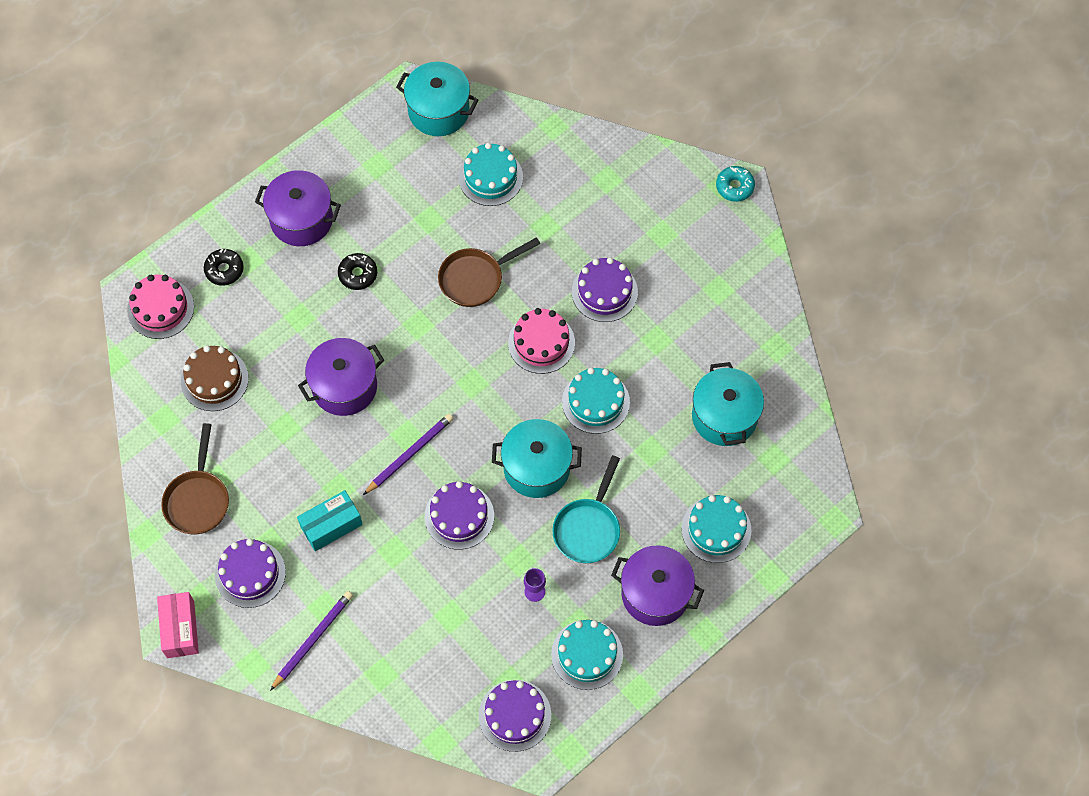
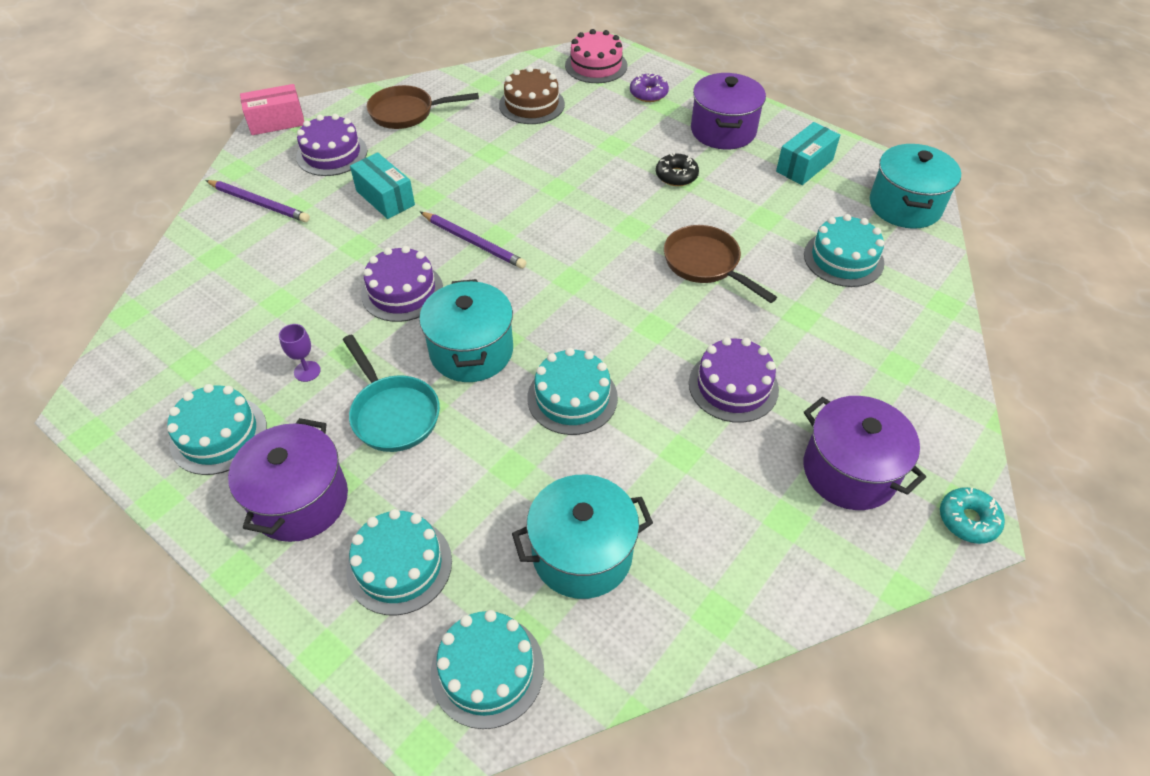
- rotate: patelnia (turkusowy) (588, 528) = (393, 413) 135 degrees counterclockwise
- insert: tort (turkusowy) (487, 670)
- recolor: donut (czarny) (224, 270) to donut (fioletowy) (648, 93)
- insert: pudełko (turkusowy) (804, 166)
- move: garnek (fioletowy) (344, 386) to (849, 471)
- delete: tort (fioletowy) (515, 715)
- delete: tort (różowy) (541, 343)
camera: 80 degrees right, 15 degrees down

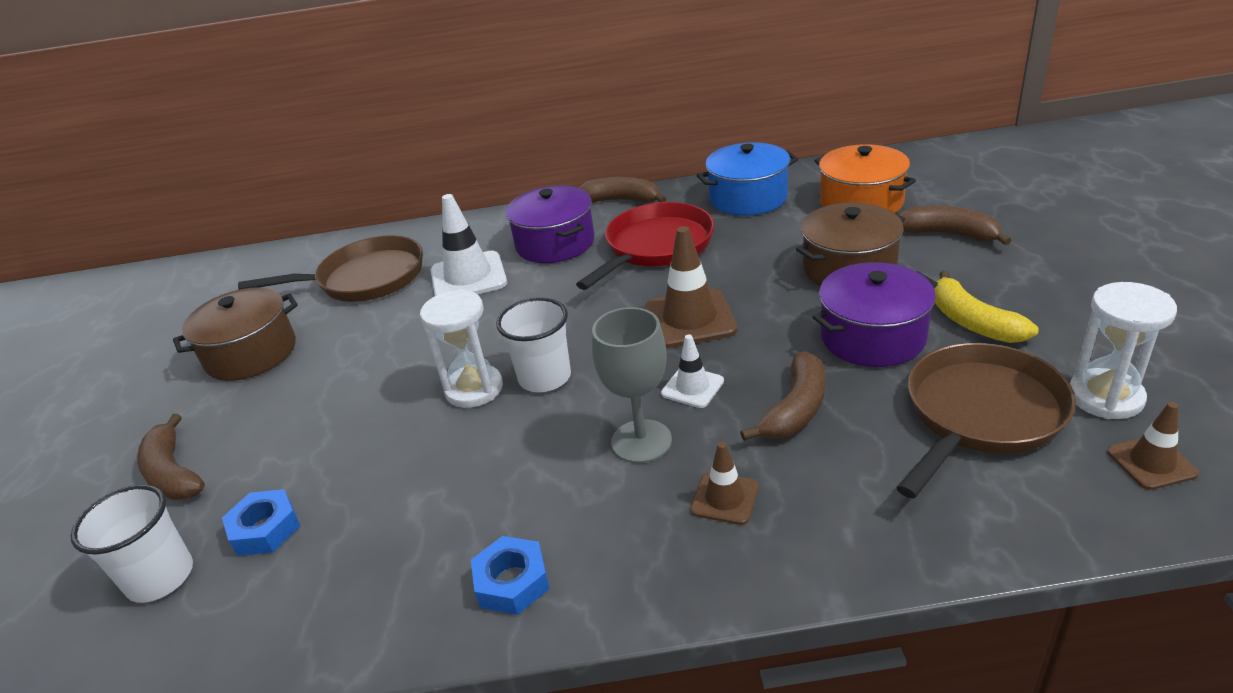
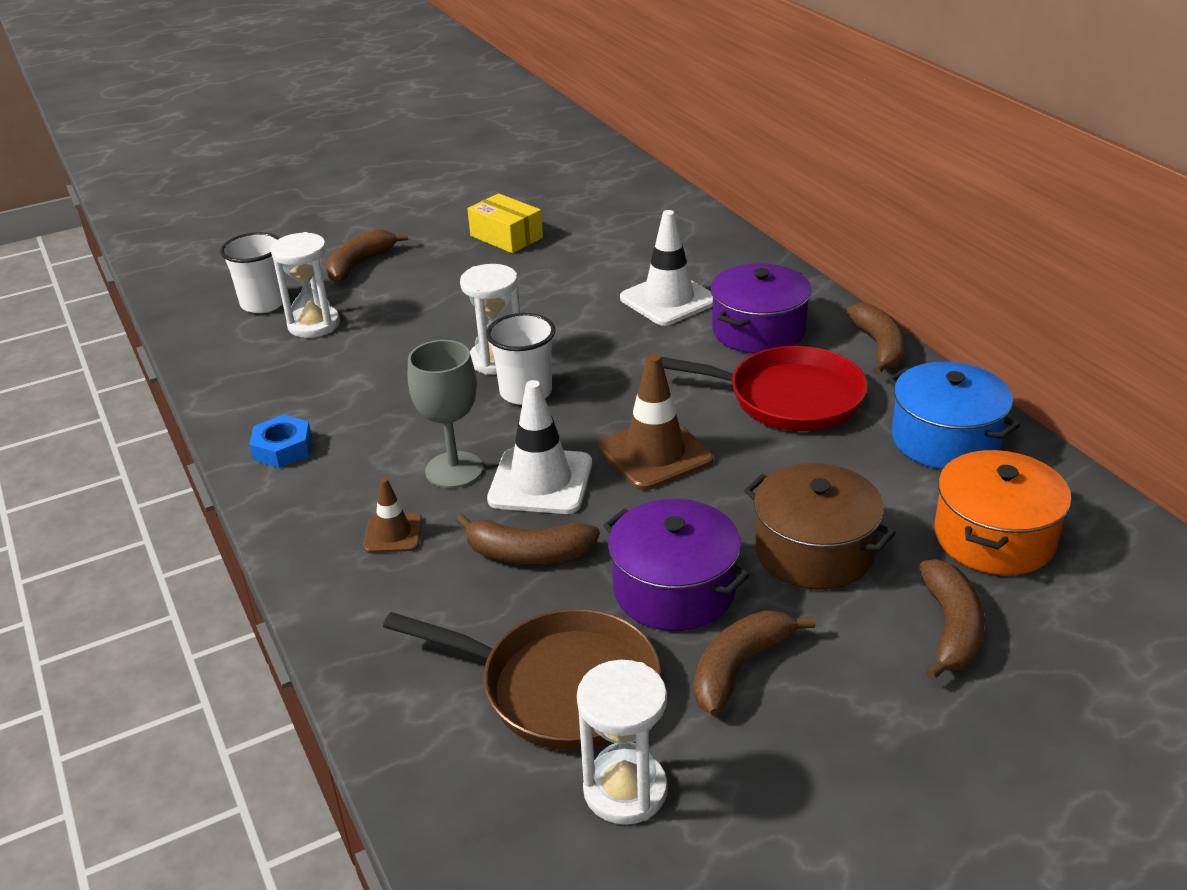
- replace: nakrętka (niebieski) (265, 529) to klepsydra (biały) (314, 324)
- replace: garnek (brązowy) (251, 354) to pudełko (żółty) (506, 237)
- resize: pachołek (biały) (692, 387) = (540, 481) x1.79
- recolor: banan (żółty) (972, 322) to banan (brązowy) (739, 668)
- delete: patelnia (brązowy) (365, 279)
- delete: pachołek (brązowy) (1151, 463)
camera: 65 degrees right, 0 degrees up

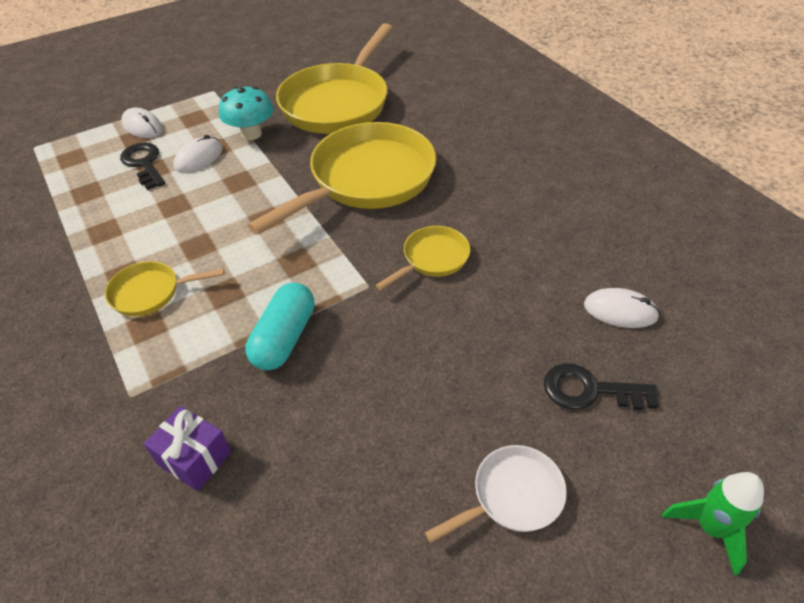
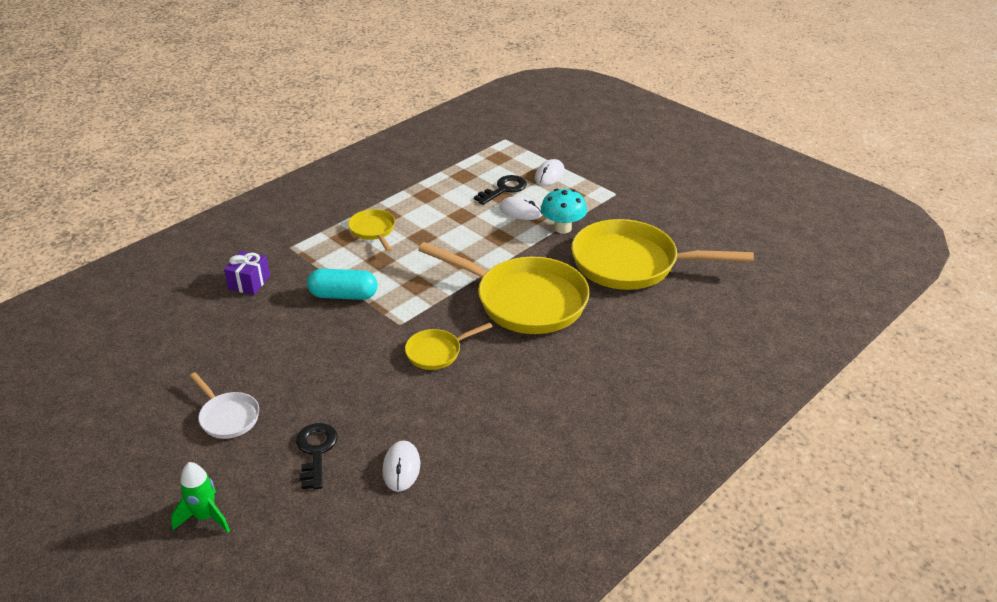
- rotate: patelnia (żółty) (432, 259) = (437, 352) 120 degrees clockwise
camera: 75 degrees right, 10 degrees down

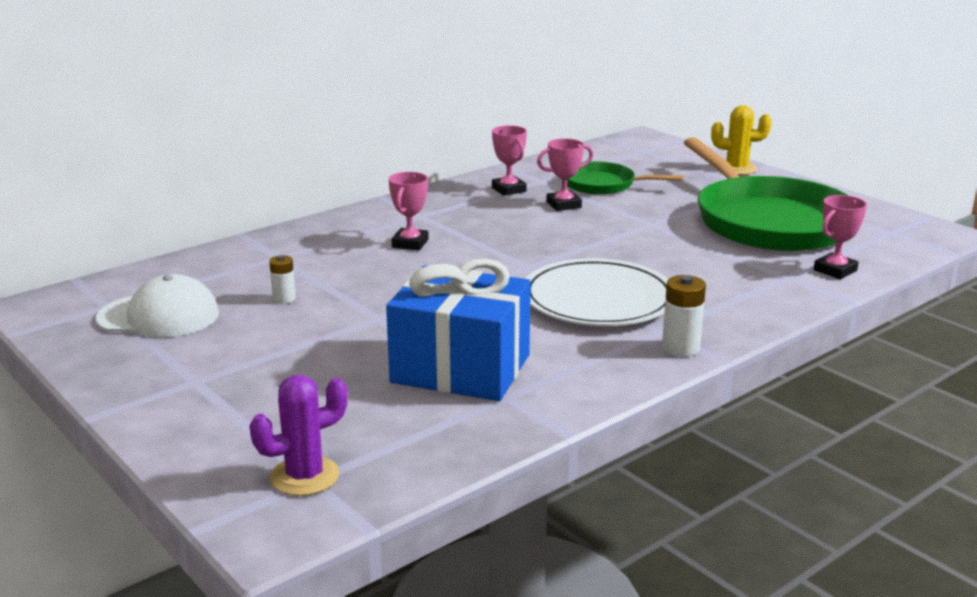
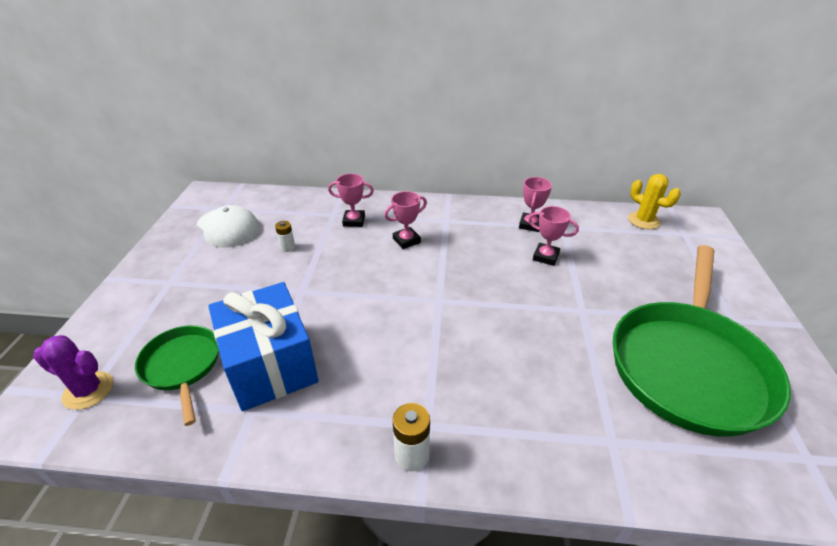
- move: patelnia (zielony) (603, 184) to (182, 366)
- move: puchar (różowy) (835, 270) to (354, 221)
- move: kaktus (żółty) (736, 169) to (644, 220)
- delete: talerz (biały) (598, 299)
camera: 45 degrees right, 15 degrees up

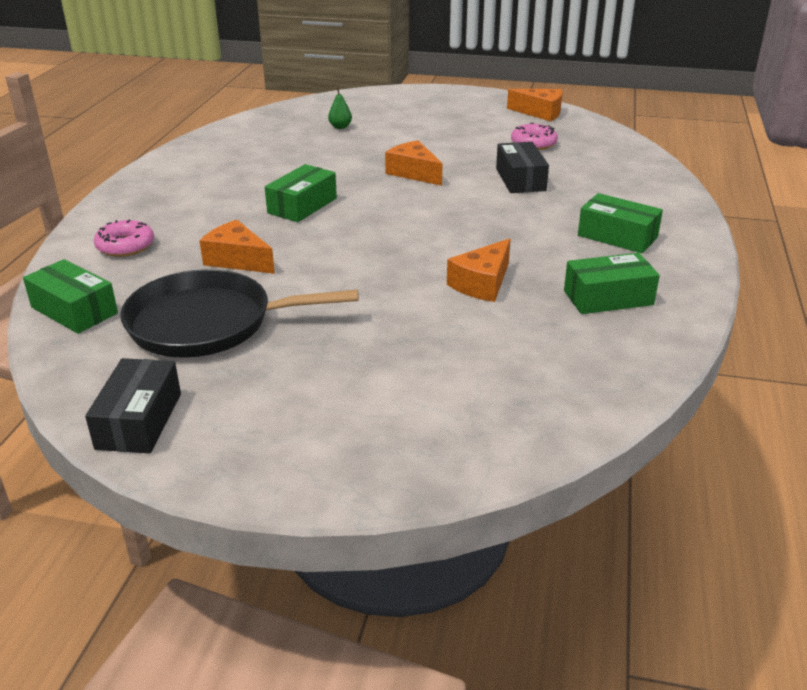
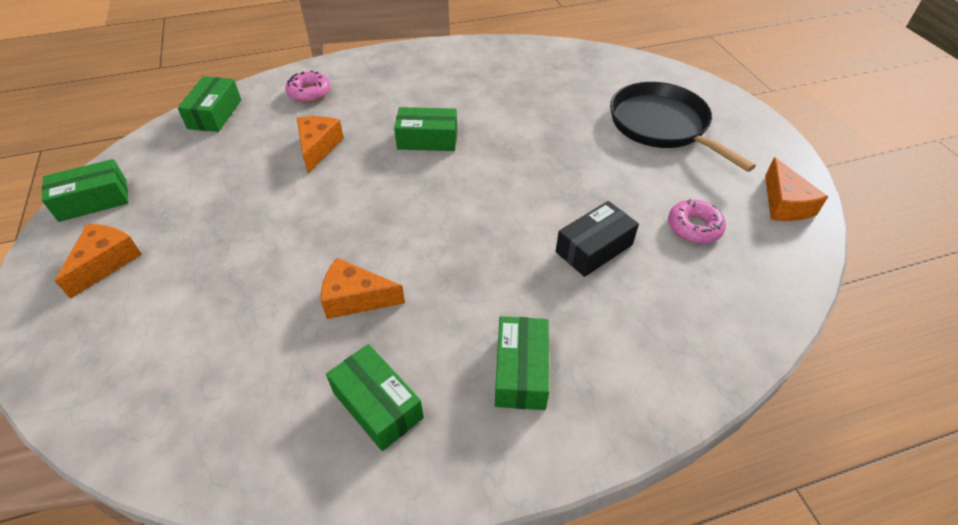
- recolor: pudełko (czarny) (139, 421) to pudełko (zielony) (93, 200)
- move: ser (pomarańczowy) (414, 173) to (106, 262)
- move: patelnia (czarny) (207, 323) to (661, 125)
- delete: gruszka (zielony) (340, 127)
camera: 60 degrees right, 15 degrees up

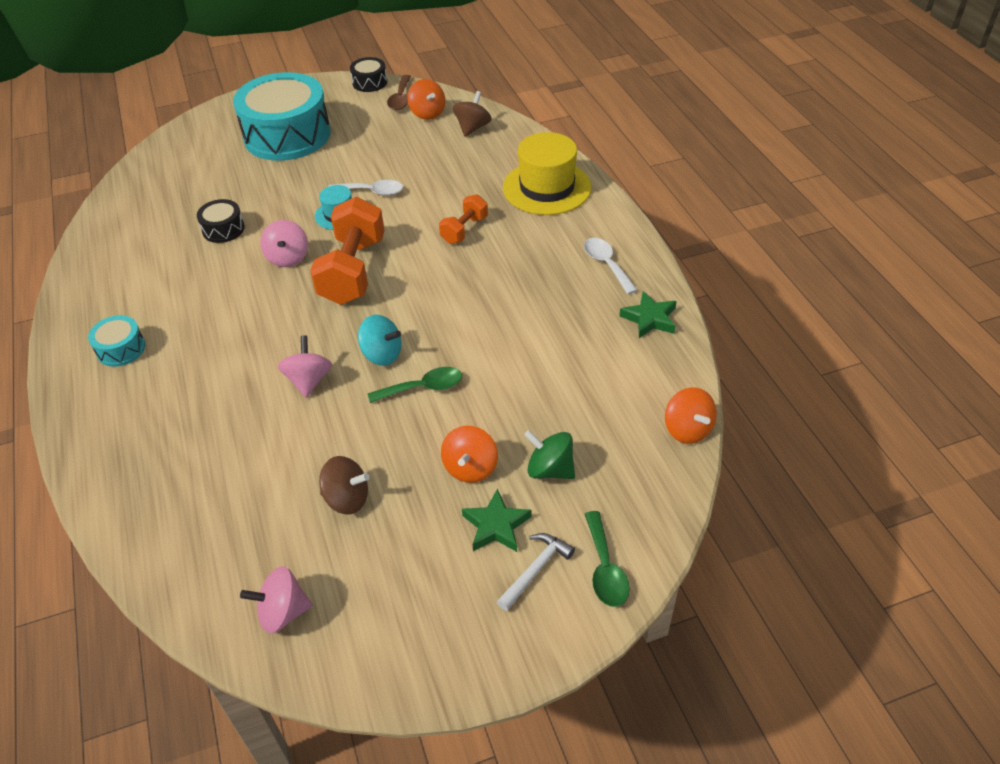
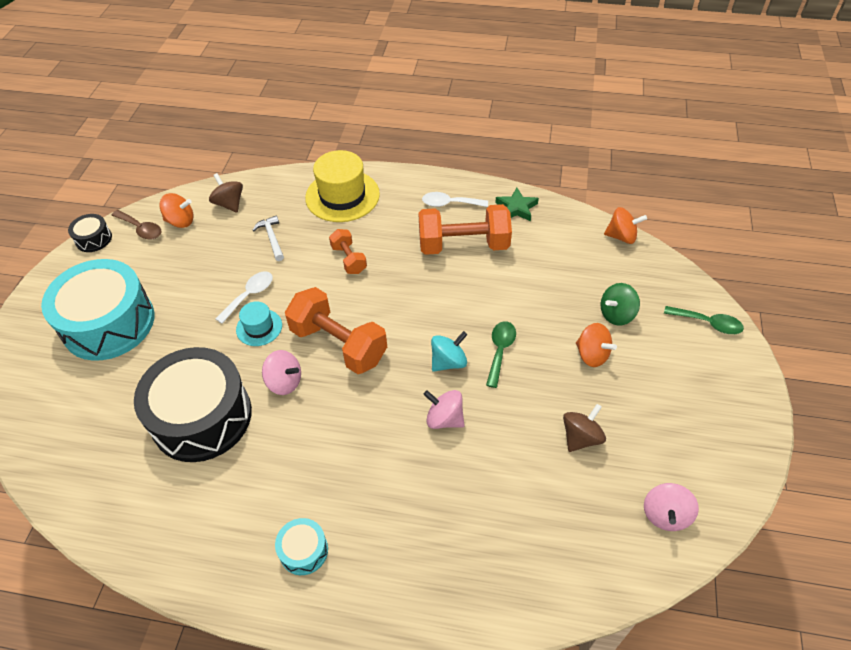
- resize: bęben (czarny) (223, 229) = (202, 417) x2.31
- move: młotek (biały) (535, 570) to (272, 238)
- insert: hantel (pomarańczowy) (463, 245)
- delete: gwiazda (zielony) (496, 525)
camera: 60 degrees left, 5 degrees up

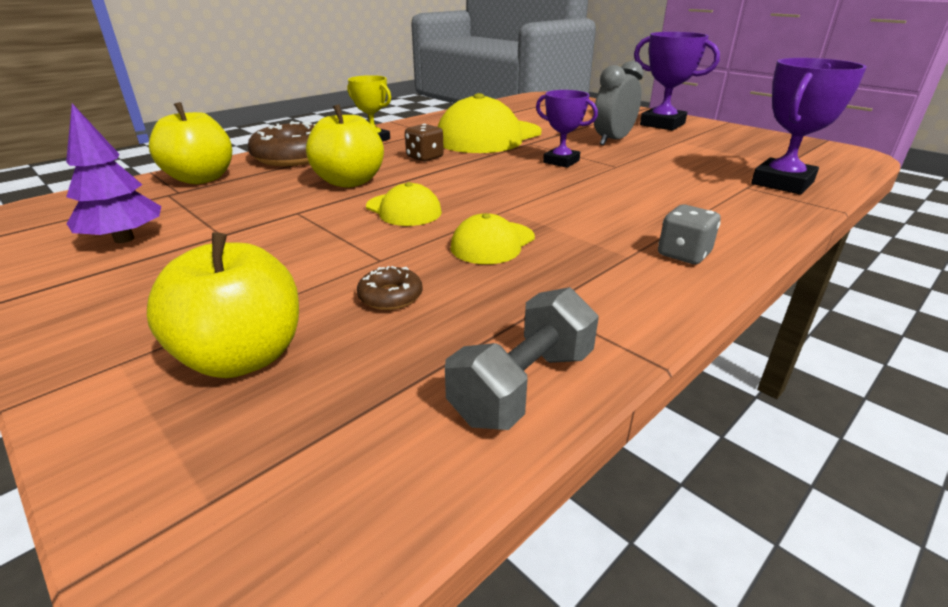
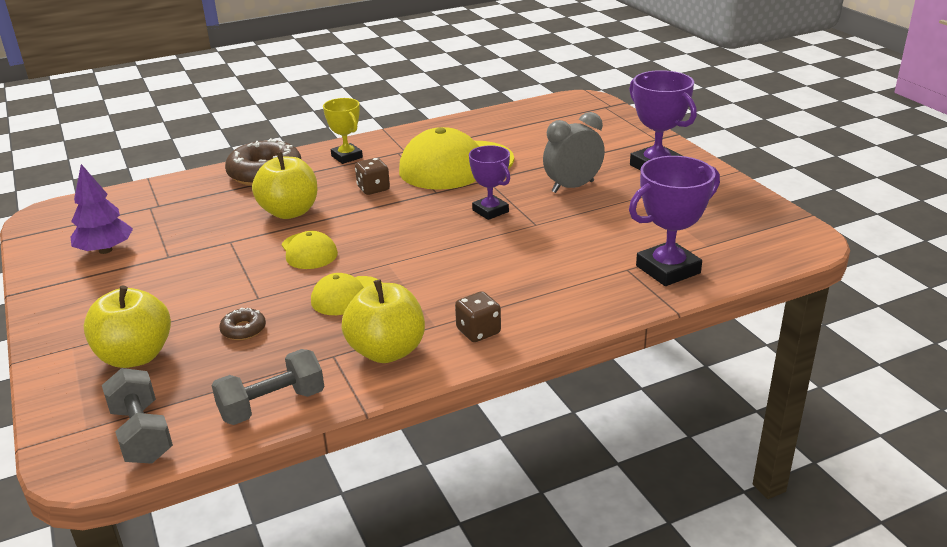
- insert: hantel (szary) (142, 434)
- move: jabłko (żółty) (201, 179) to (387, 351)
- recolor: kostka do gry (szary) (683, 254) to kostka do gry (brązowy) (478, 331)
camera: 20 degrees right, 0 degrees up

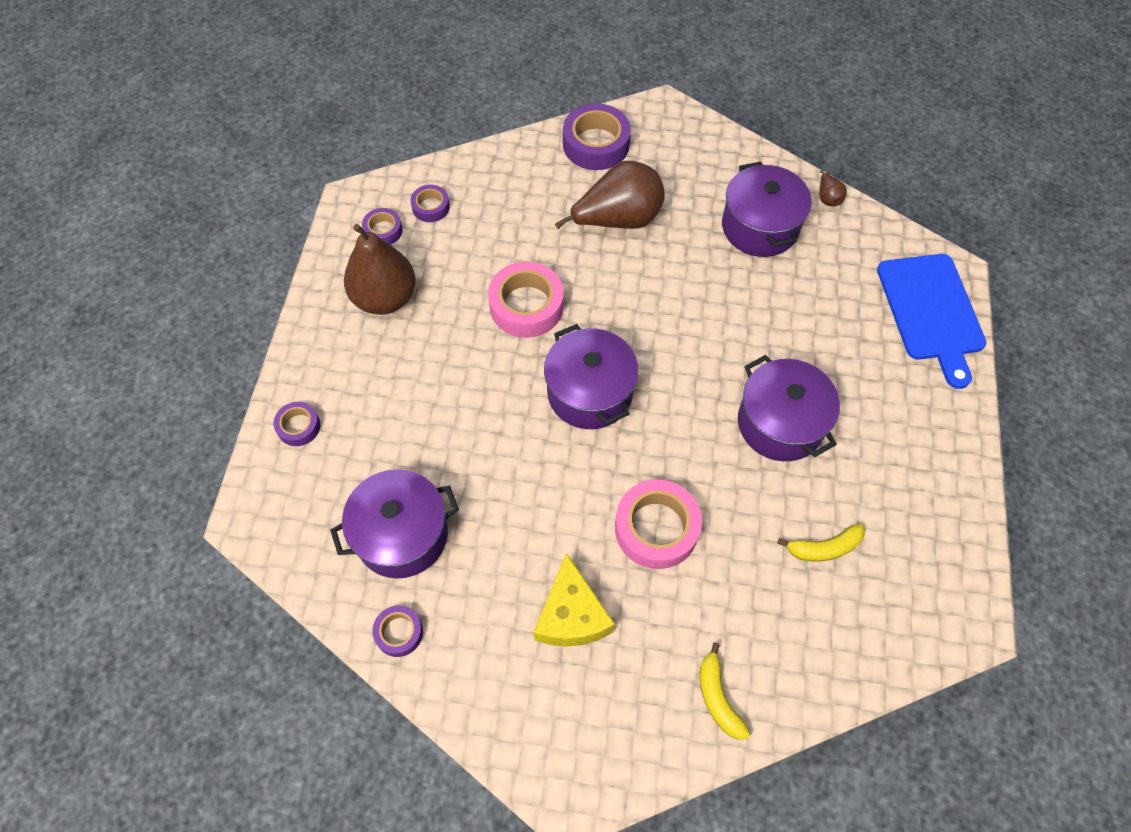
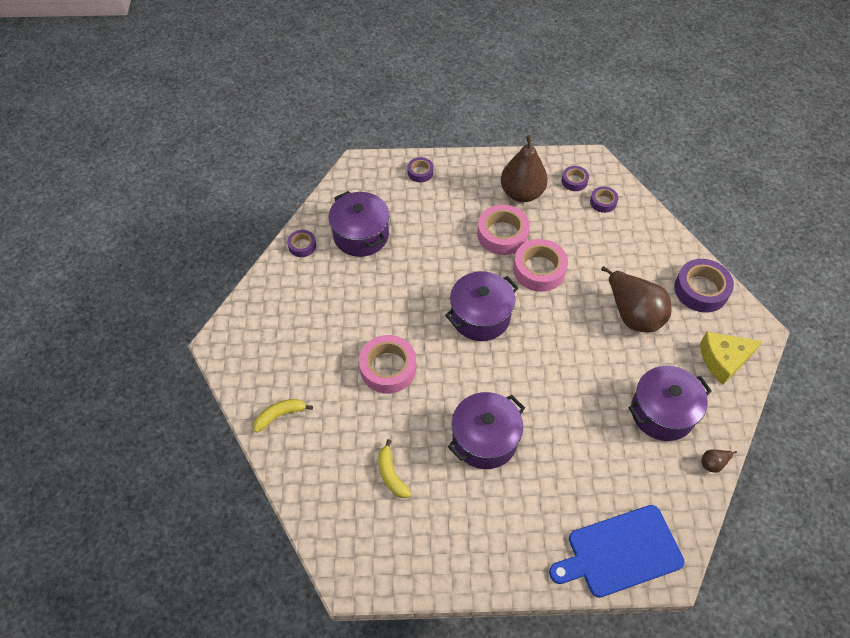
- insert: taśma klejąca (różowy) (502, 234)
- move: ser (żółty) (571, 615) to (723, 360)
camera: 80 degrees right, 5 degrees down

